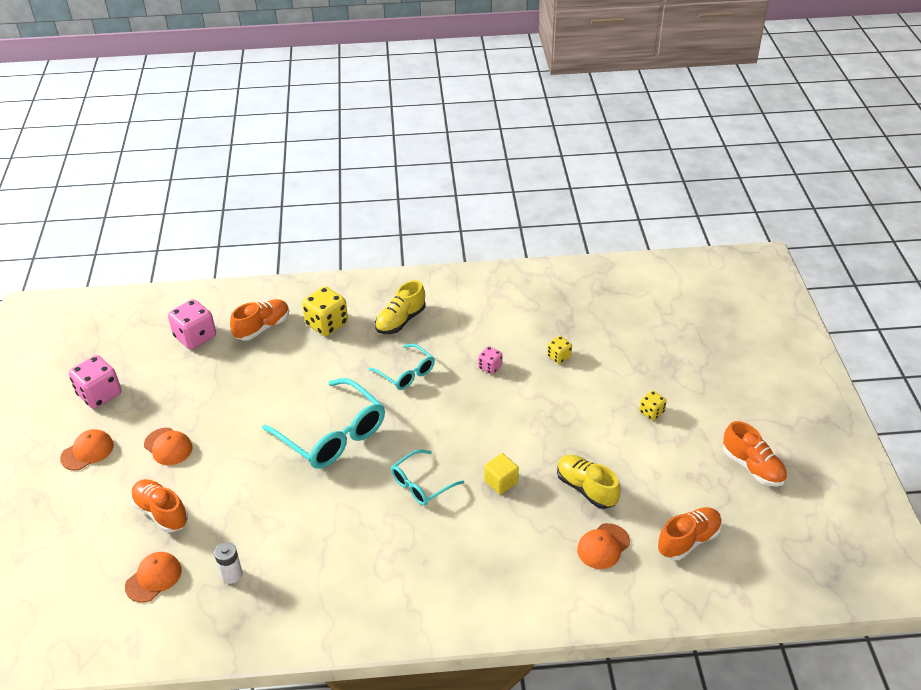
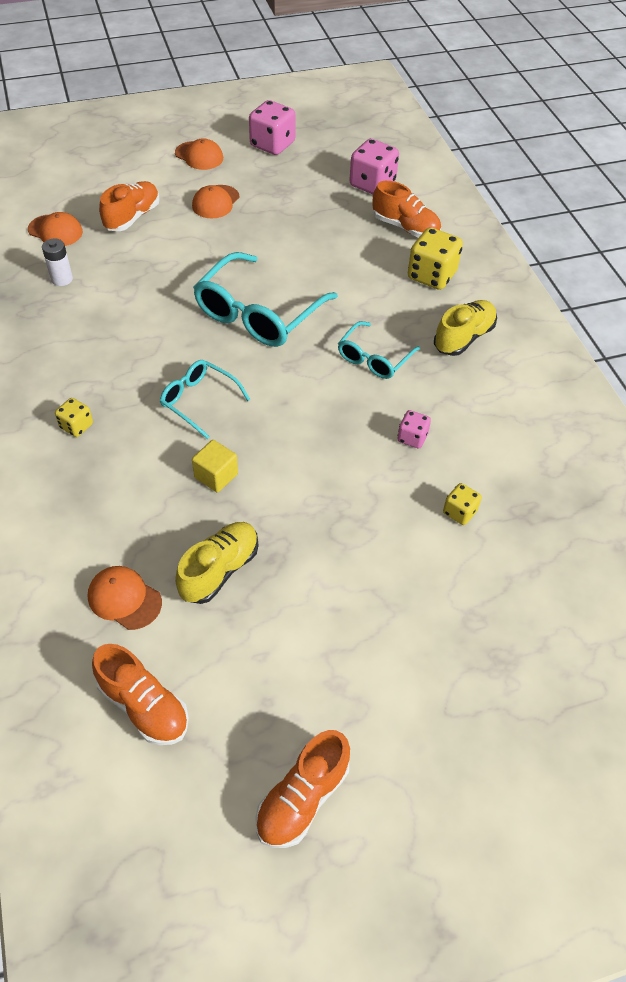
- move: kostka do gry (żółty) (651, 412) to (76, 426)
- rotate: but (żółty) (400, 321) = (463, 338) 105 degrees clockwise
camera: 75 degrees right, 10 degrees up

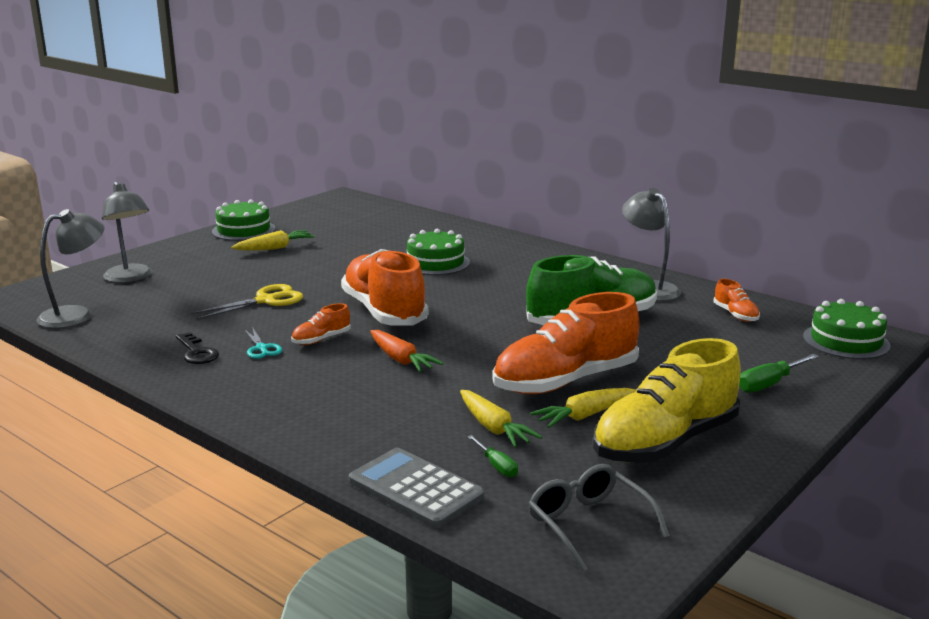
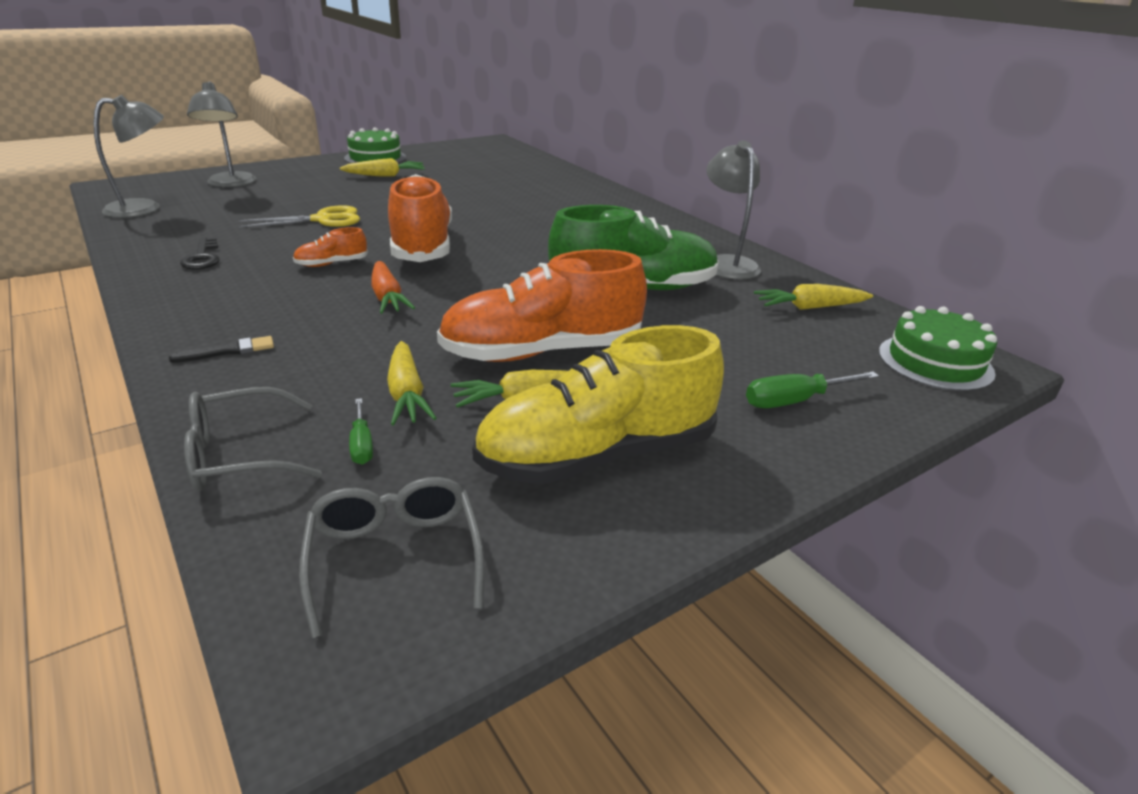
- insert: pędzel (czarny) (229, 351)
- replace: kalkulator (szary) (416, 489) to okulary (szary) (239, 455)
- replace: but (pomarańczowy) (735, 315) to marchewka (żółty) (809, 307)
- delete: nożyczki (turkusowy) (261, 348)
- delete: tort (zielony) (435, 263)
camera: 15 degrees right, 10 degrees up

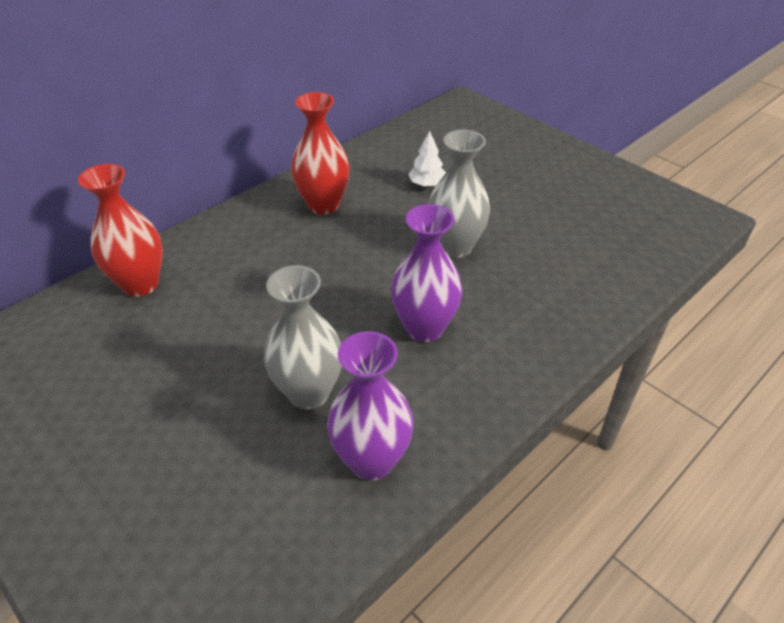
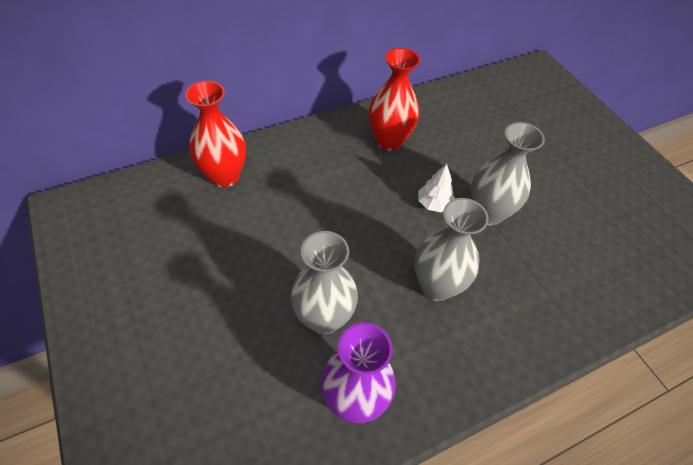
- recolor: wazon (fioletowy) (424, 328) to wazon (szary) (436, 286)
- move: drzewko (biały) (427, 184) to (434, 204)
camera: 15 degrees right, 10 degrees up

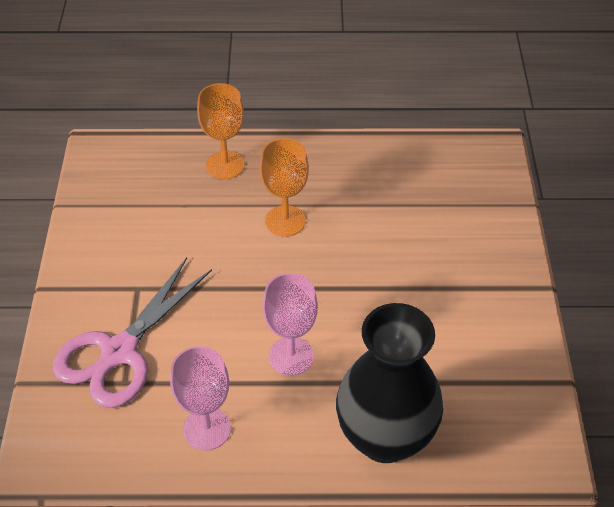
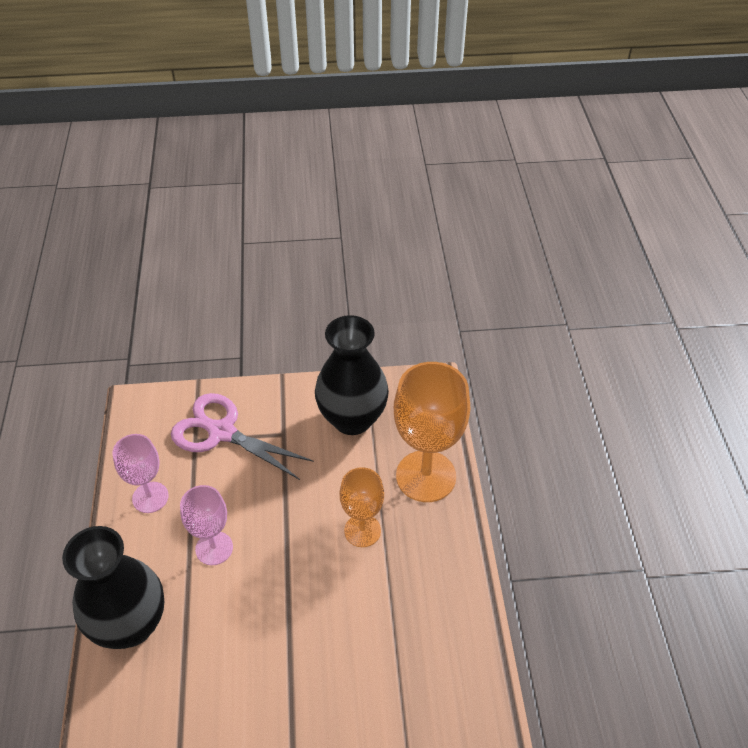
- insert: wazon (czarny) (352, 419)
- resize: kielich (pomarańczowy) (225, 165) = (426, 476) x1.72
camera: 85 degrees right, 0 degrees up

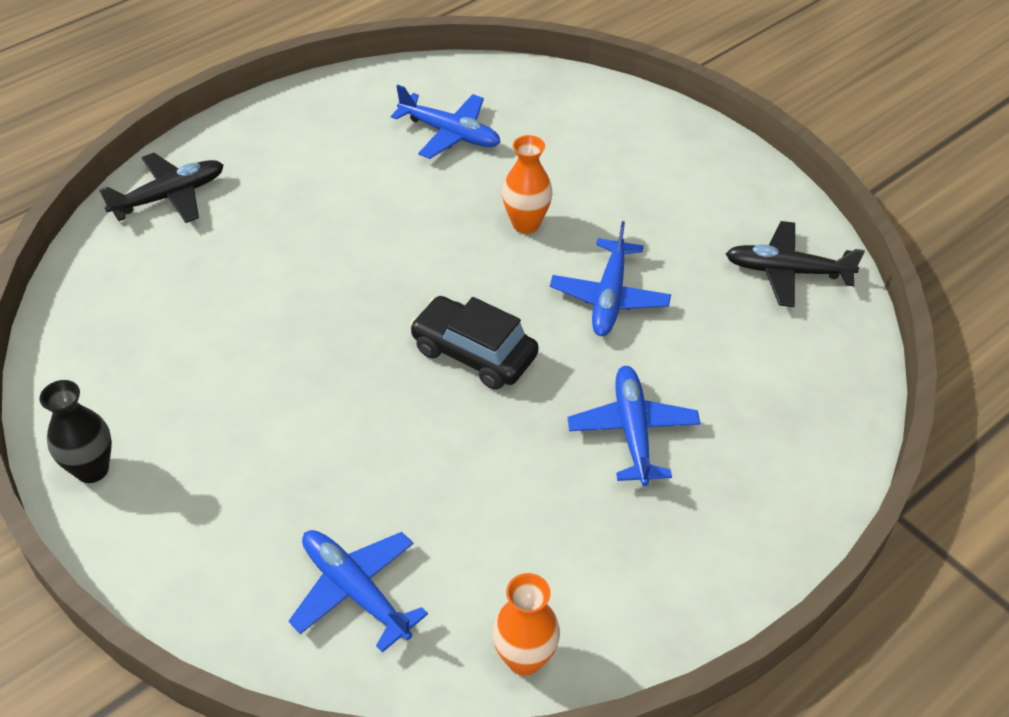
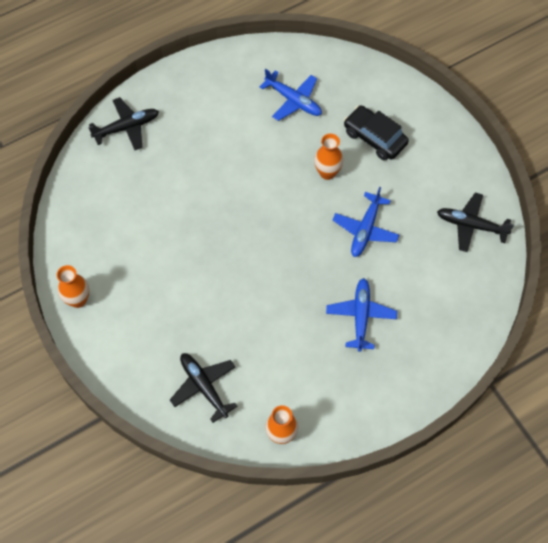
- recolor: wazon (czarny) (92, 469) to wazon (pomarańczowy) (78, 300)
- recolor: samolot (niebieski) (356, 591) to samolot (czarny) (204, 387)
- move: samochód (czarny) (474, 353) to (374, 138)
camera: 10 degrees right, 15 degrees up

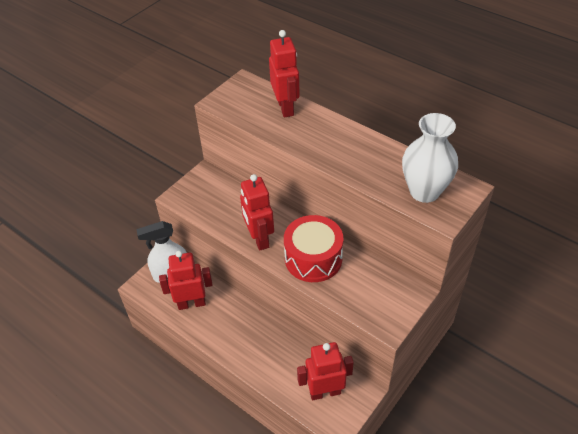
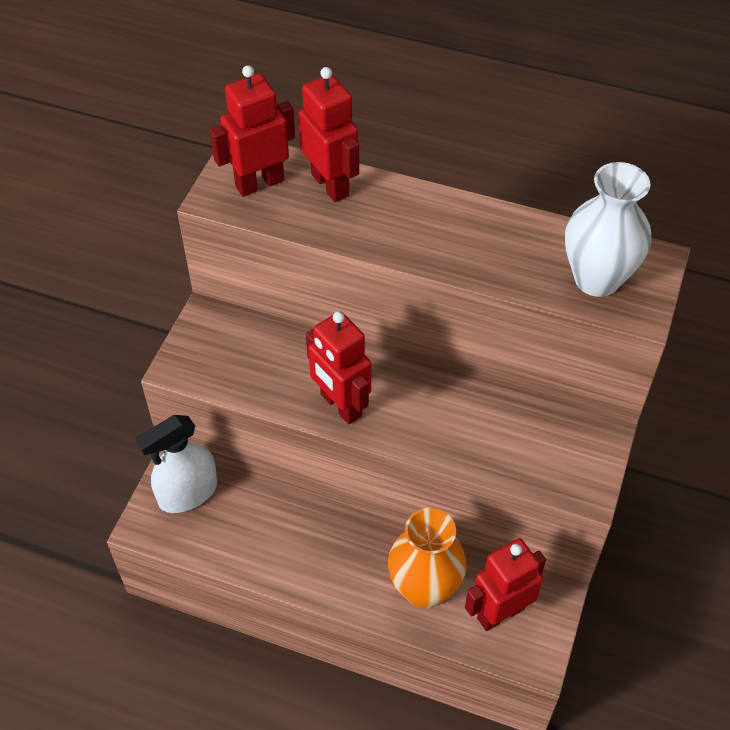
- move: robot (czerwony) (191, 303) to (259, 183)
- insert: wazon (pomarańczowy) (424, 589)
- delete: bęben (czerwony) (313, 258)
camera: 20 degrees left, 5 degrees up

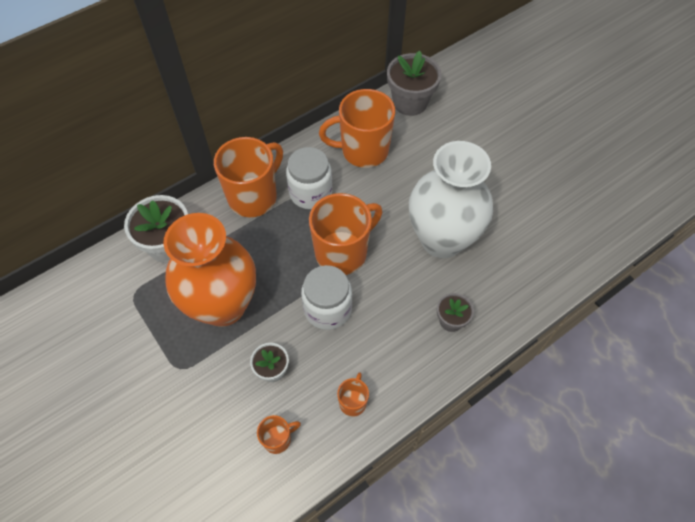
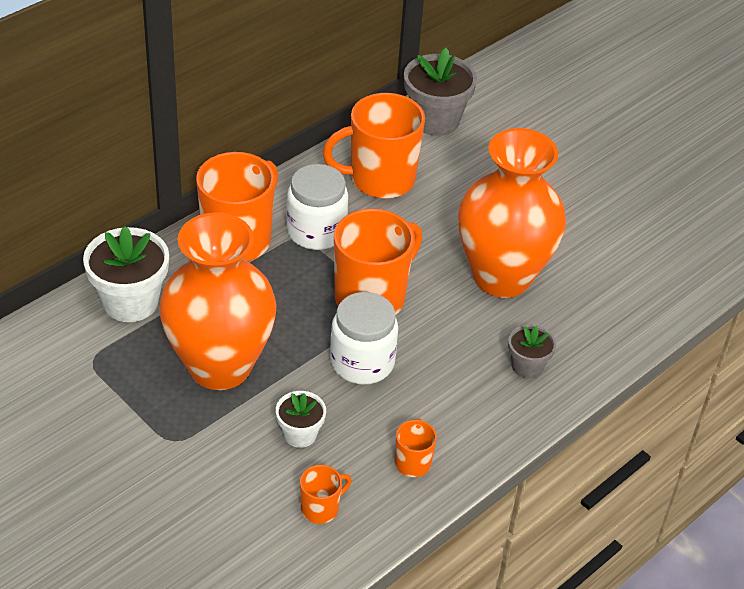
- recolor: wazon (biały) (441, 239) to wazon (pomarańczowy) (501, 277)
camera: 10 degrees left, 15 degrees down

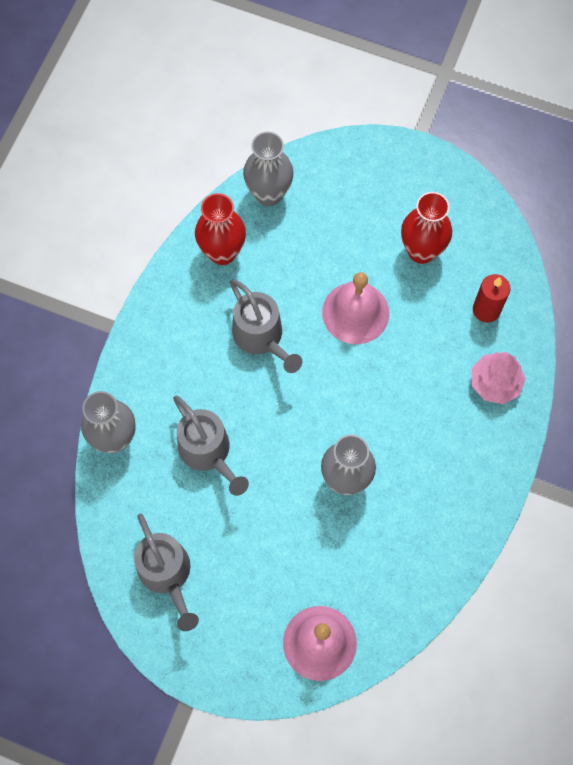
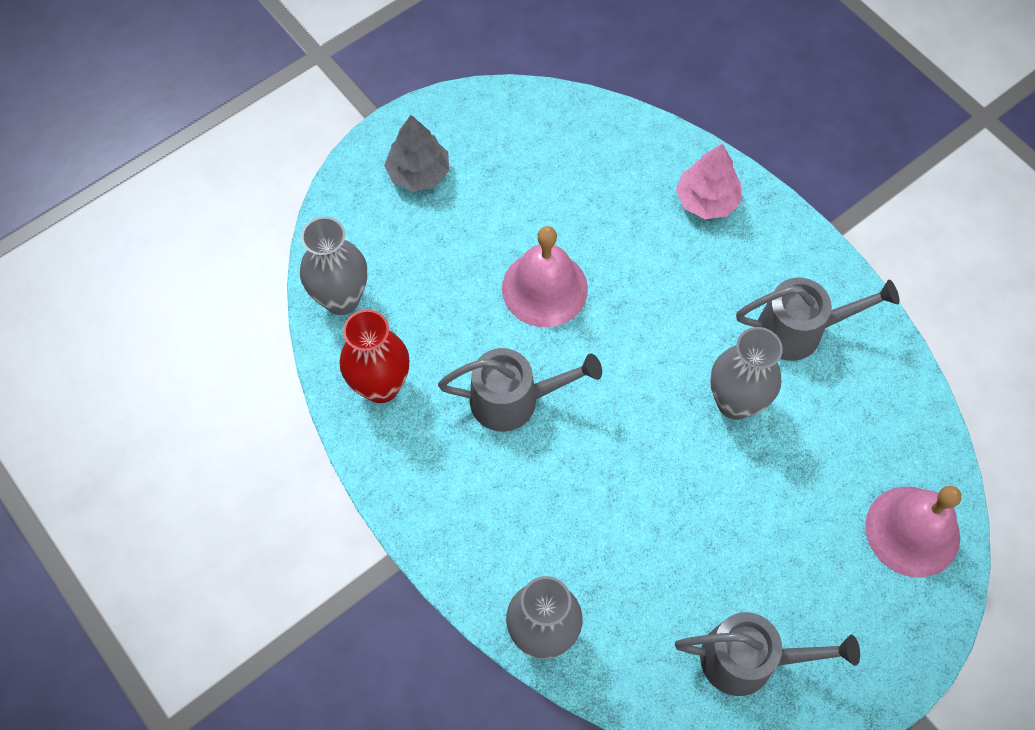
- insert: drzewko (szary) (418, 173)
- move: konewka (szary) (209, 453) to (800, 330)
- delete: wazon (czerwony) (421, 251)
- delete: świeca (czerwony) (486, 310)
camera: 60 degrees left, 5 degrees down

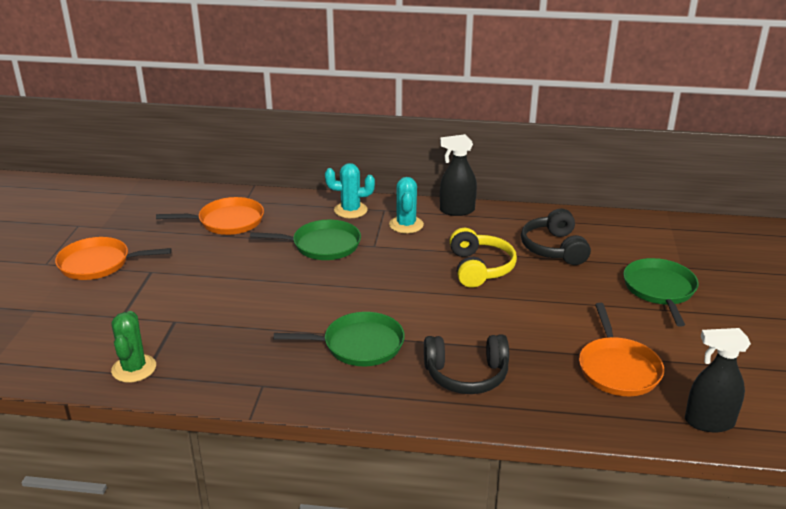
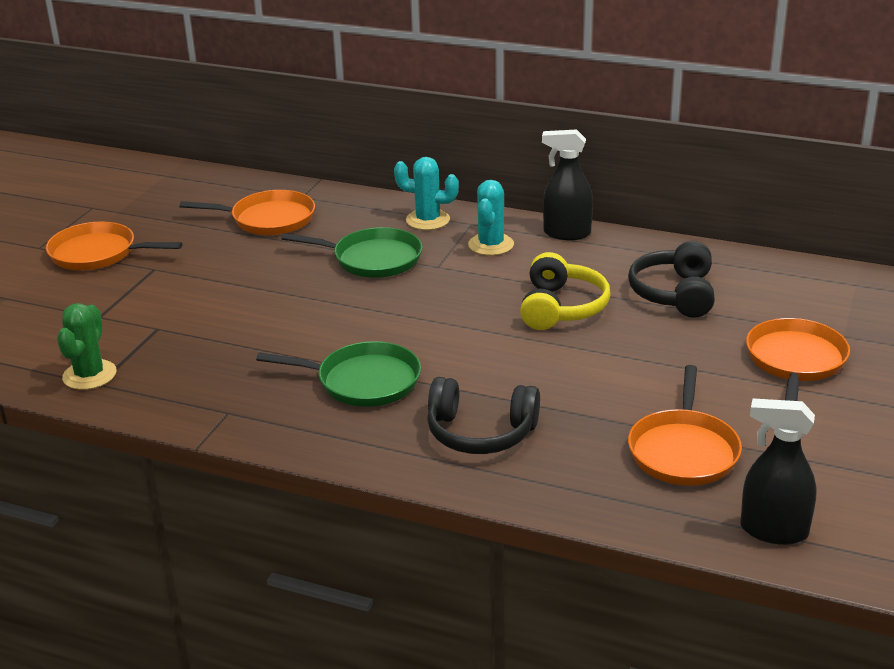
- recolor: patelnia (zielony) (659, 289) to patelnia (pomarańczowy) (795, 361)
camera: 15 degrees right, 0 degrees up

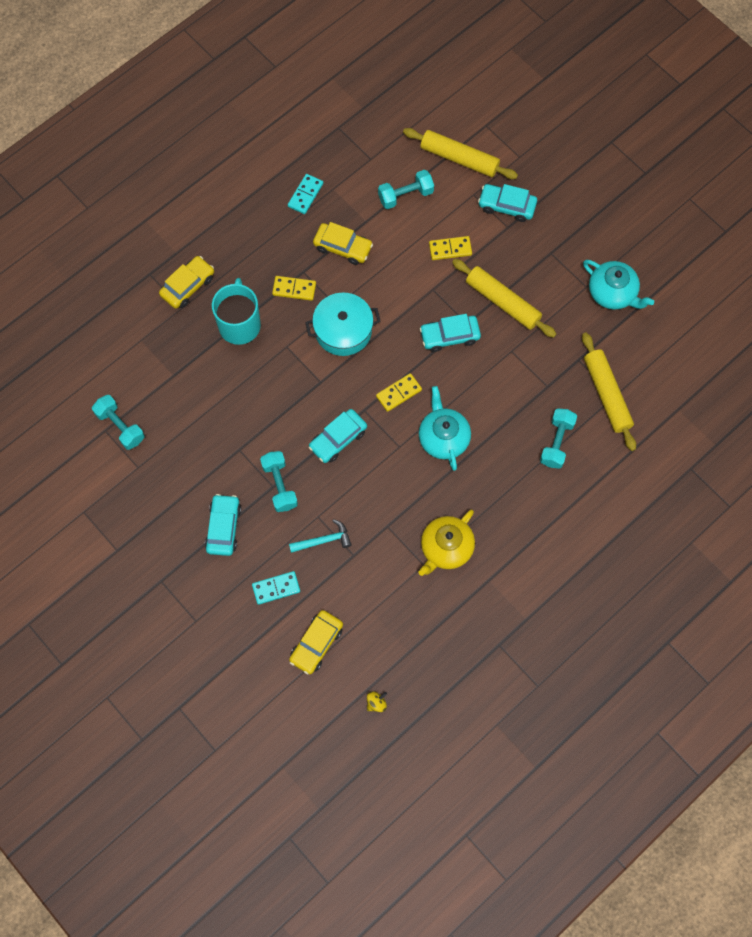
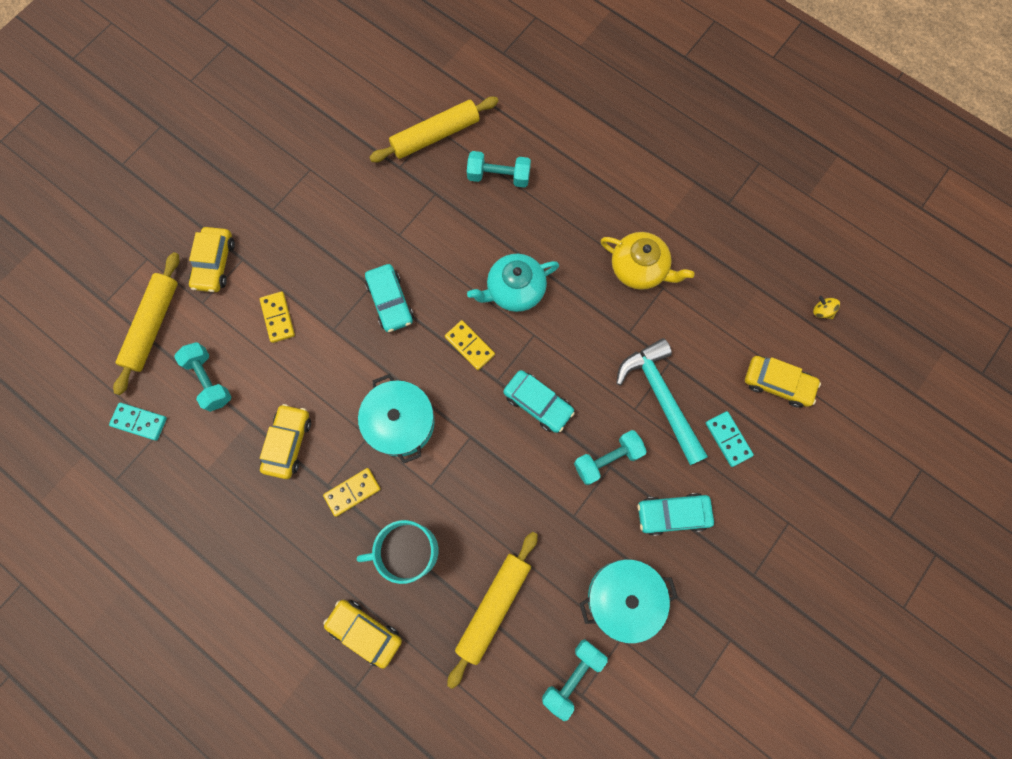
- move: kostka domina (turkusowy) (305, 195) to (139, 421)
- recolor: samochód (turkusowy) (507, 206) to samochód (żółty) (215, 264)
- rotate: kostka domina (żółty) (294, 289) = (352, 492) 60 degrees clockwise
- move: wałek do ciasta (żółty) (502, 302) to (493, 606)
- insert: garnek (turkusowy) (624, 598)
- resize: młotek (turkusowy) (324, 540) = (660, 397) x1.82
- delete: imbryk (turkusowy) (612, 293)
camera: 100 degrees left, 5 degrees up

